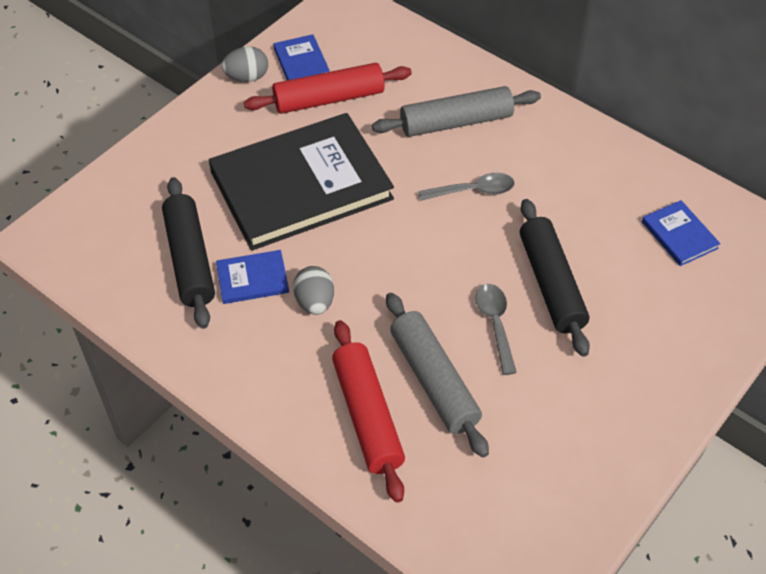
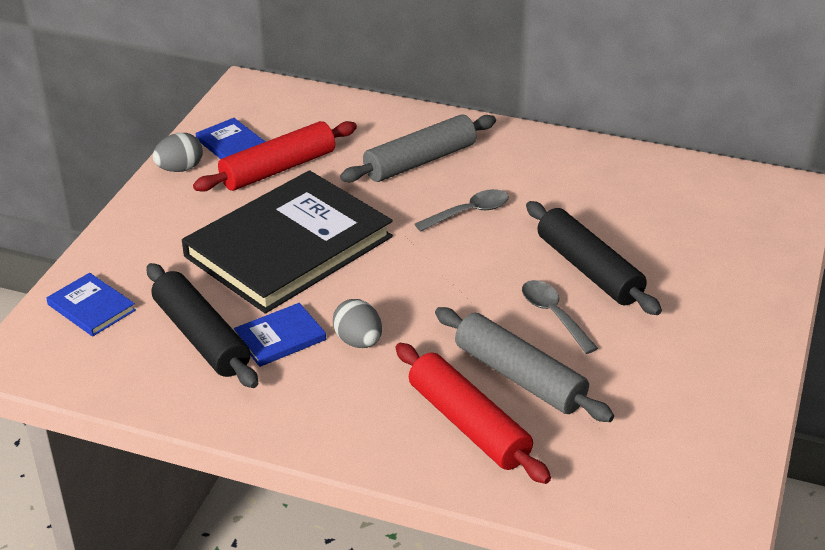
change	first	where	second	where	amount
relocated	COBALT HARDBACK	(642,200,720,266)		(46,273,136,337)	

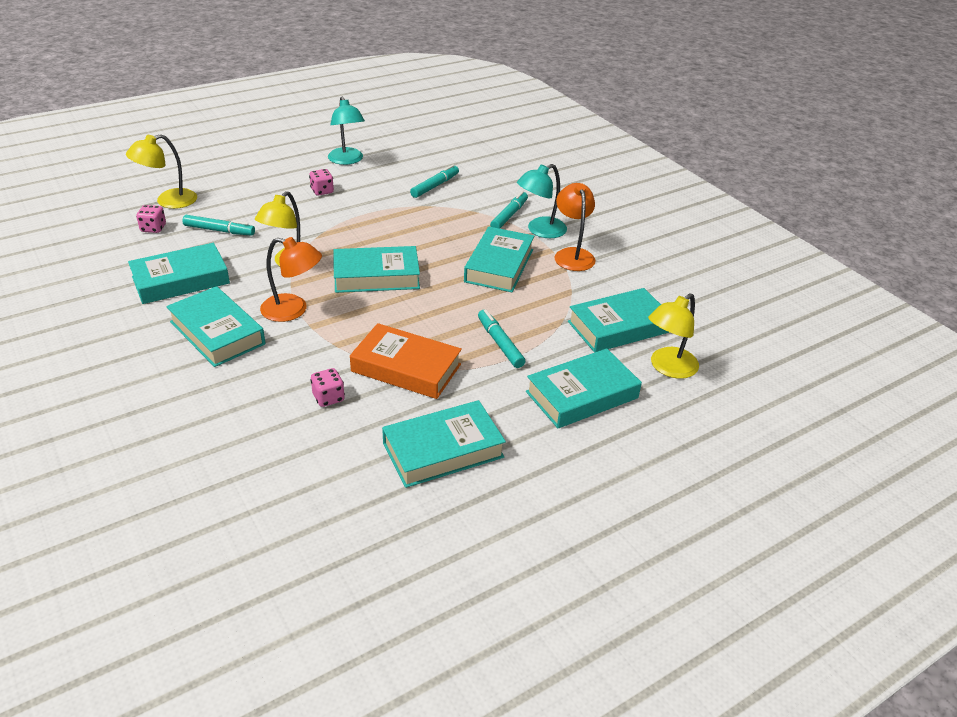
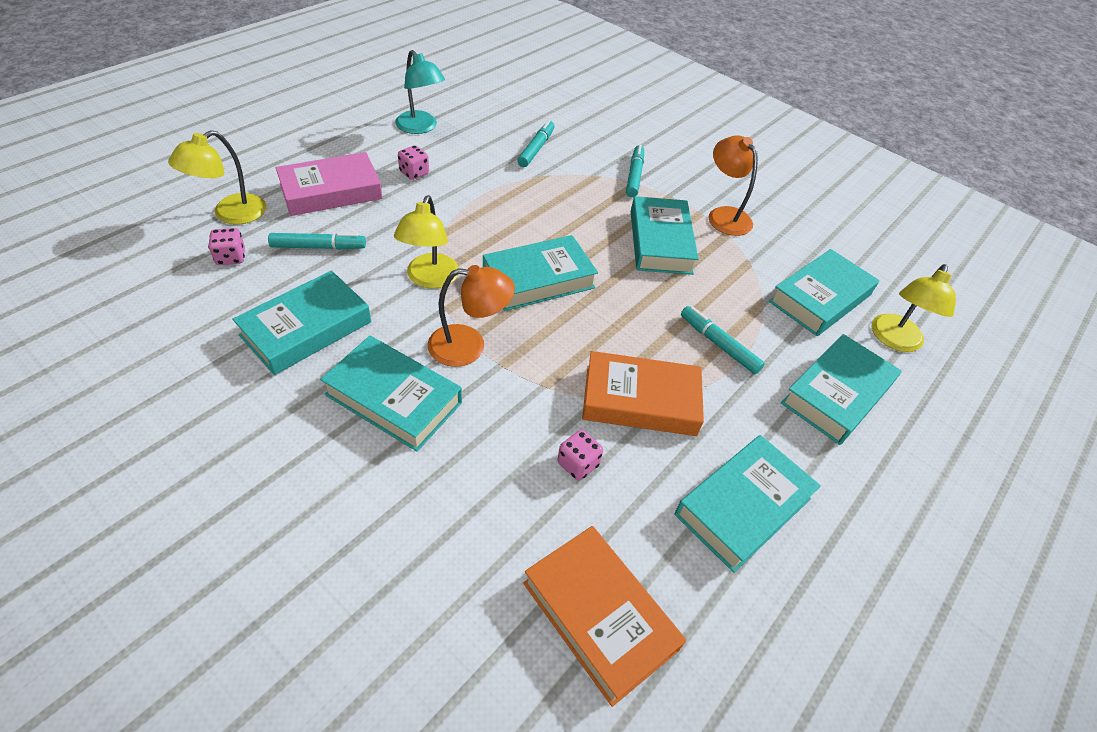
change	first	where	second	where	amount
appeared			ROSE-PINK HARDBACK	(276,152,383,216)	
appeared			ORANGE HARDBACK	(523,526,686,707)	
missing	AQUA READING LAMP	(517,164,567,238)			

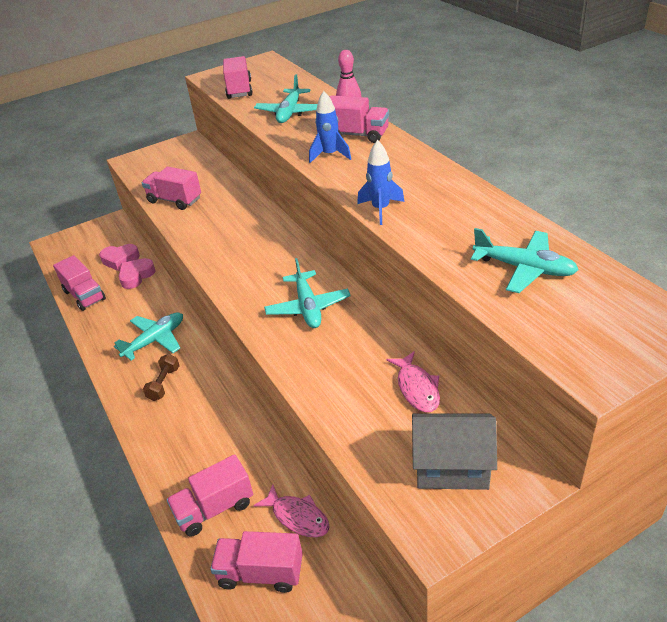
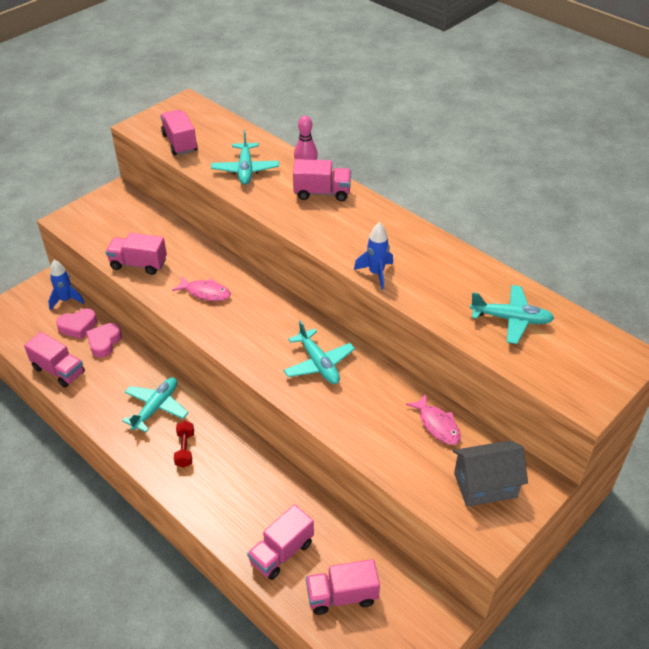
change	first	where	second	where	amount
relocated	COBALT ROCKET	(309,91,351,163)		(48,259,84,310)	
relocated	ROSE-PINK TOY FISH	(254,484,330,538)		(172,276,231,301)	
colour	BROWN HAND WEIGHT	(143,354,180,401)	RED HAND WEIGHT	(174,421,194,468)	

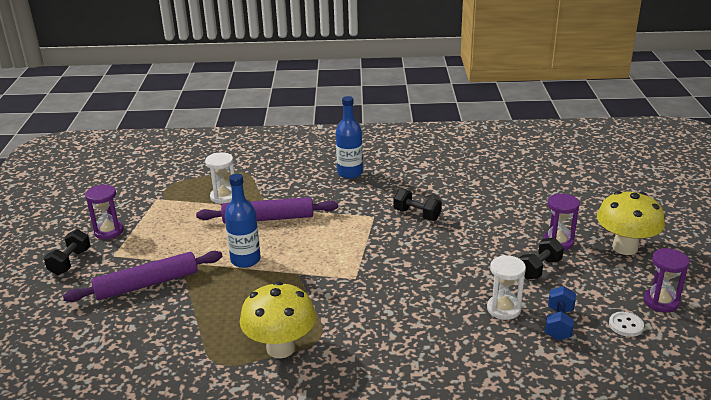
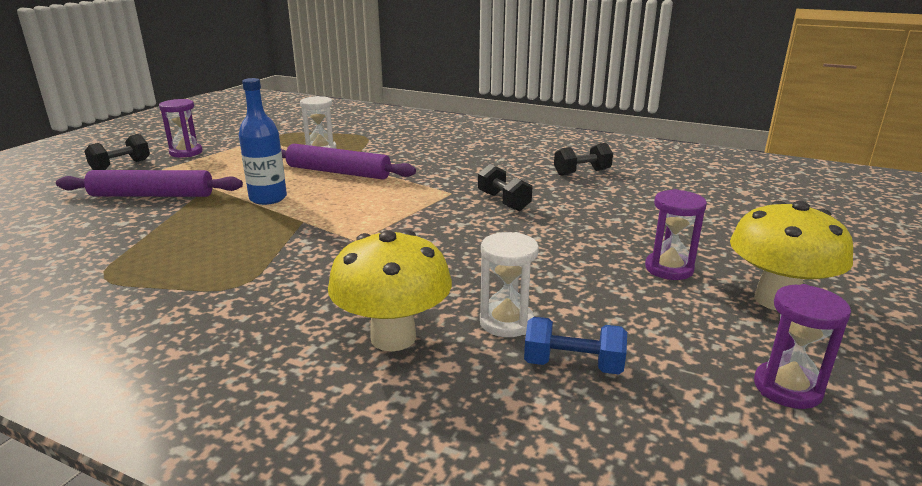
change	first	where	second	where	amount
relocated	BRIGHT YELLOW TOADSTOOL	(240,282,316,358)		(328,230,452,351)	
spun	COBALT HAND WEIGHT	(545,286,576,340)		(524,317,627,374)	60 degrees clockwise
relocated	JET-BLACK HAND WEIGHT	(519,237,564,279)		(554,143,613,176)	
missing	COBALT BOTTLE	(336,96,363,179)			
missing	SNOW-WHITE BUTTON	(609,312,644,337)			

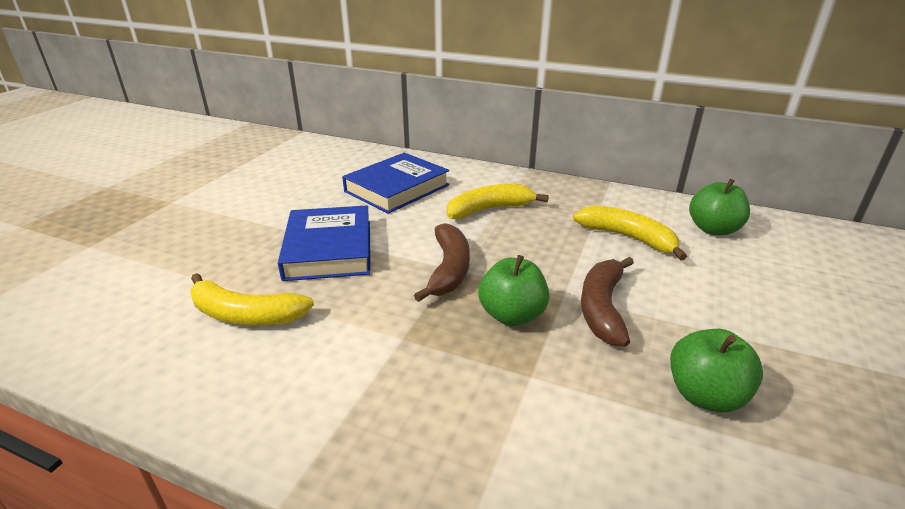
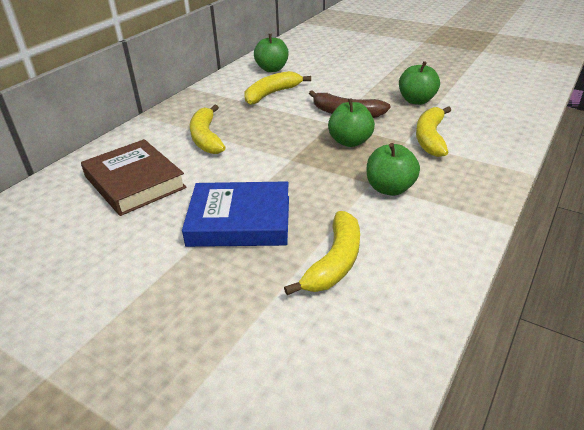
change	first	where	second	where	amount
colour	COBALT HARDBACK	(342,153,449,214)	BROWN HARDBACK	(81,139,187,216)	
appeared			LEAF-GREEN APPLE	(367,143,420,196)	
appeared			BRIGHT YELLOW BANANA FRUIT	(416,106,451,157)	
missing	BROWN BANANA FRUIT	(414,223,470,302)			

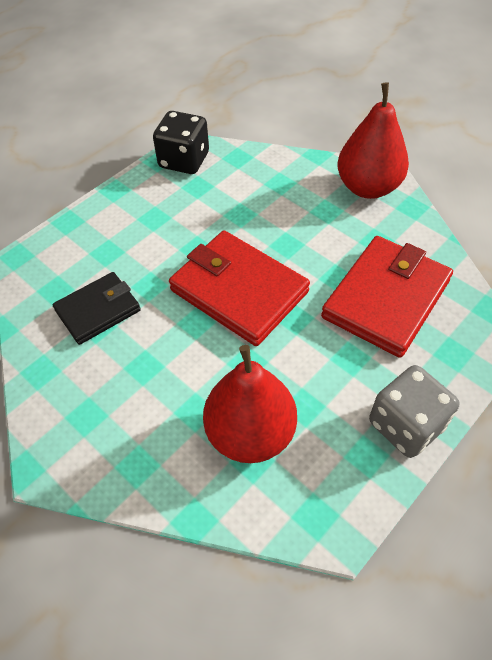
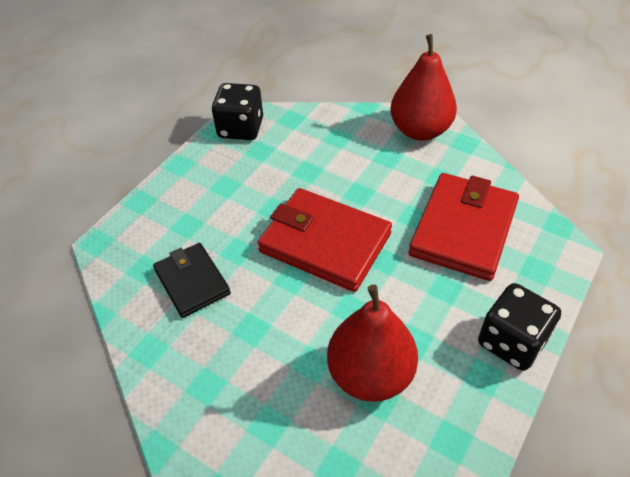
change	first	where	second	where	amount
spun	JET-BLACK BILLFOLD	(53,272,141,345)		(153,243,231,318)	75 degrees counterclockwise
colour	GREY GAME DIE	(369,365,460,458)	JET-BLACK GAME DIE	(478,283,561,371)	

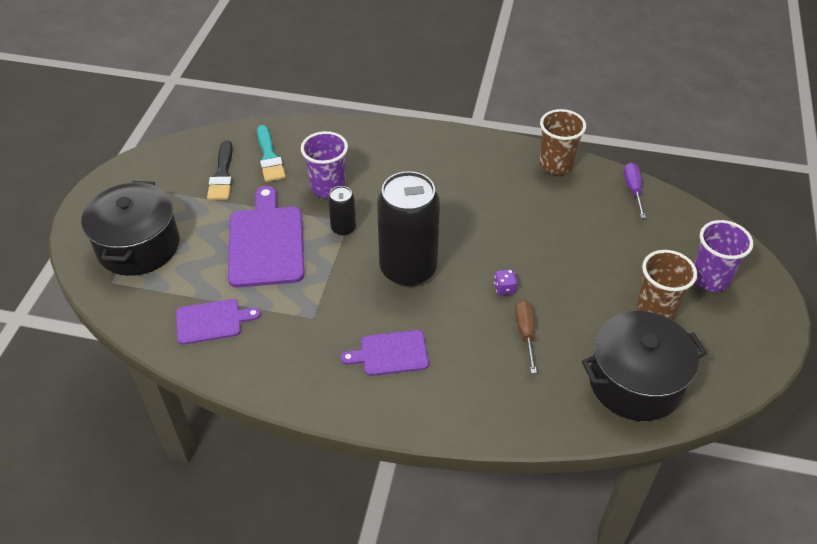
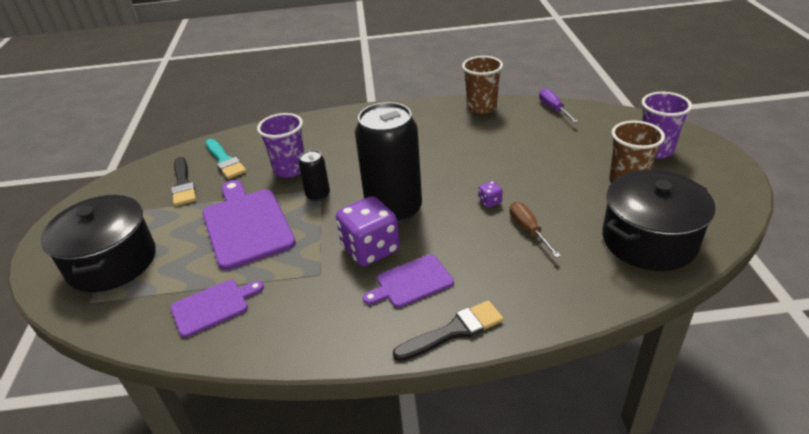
change	first	where	second	where	amount
appeared			PURPLE GAME DIE	(336,196,400,267)	
appeared			JET-BLACK BRUSH	(393,301,503,361)	

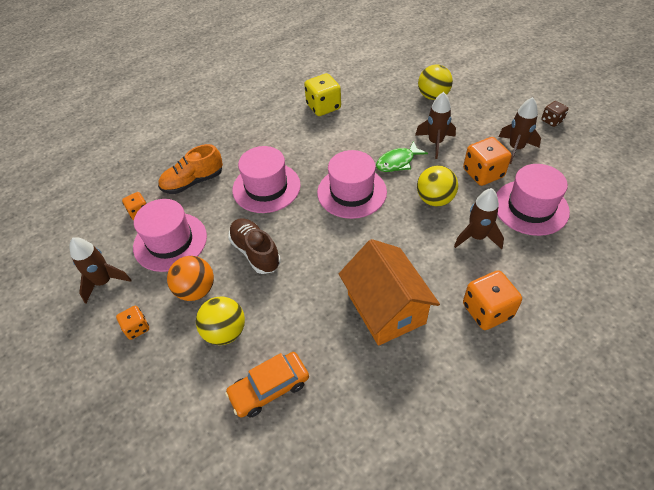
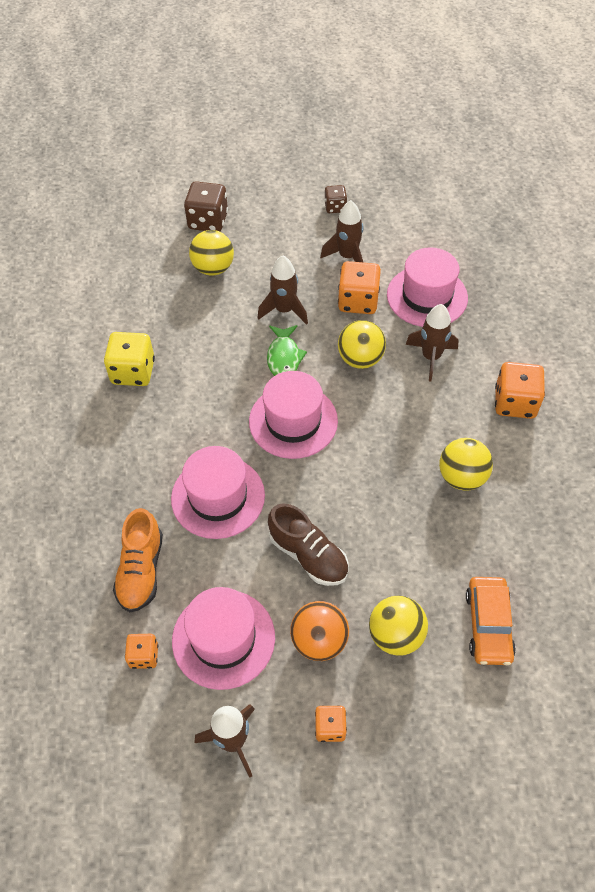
change	first	where	second	where	amount
appeared			BROWN GAME DIE	(184,181,228,232)	
spun	BROWN SHOE	(228,218,281,274)		(268,503,349,586)	135 degrees counterclockwise
exchanged	ORANGE COTTAGE	(339,239,440,346)	BRIGHT YELLOW BALL	(439,438,493,491)	

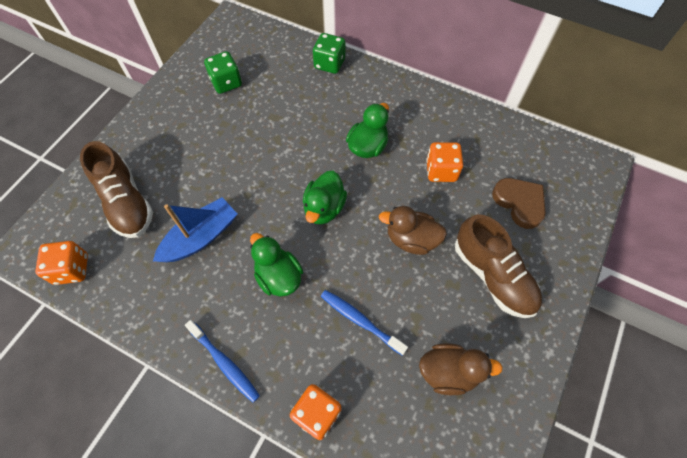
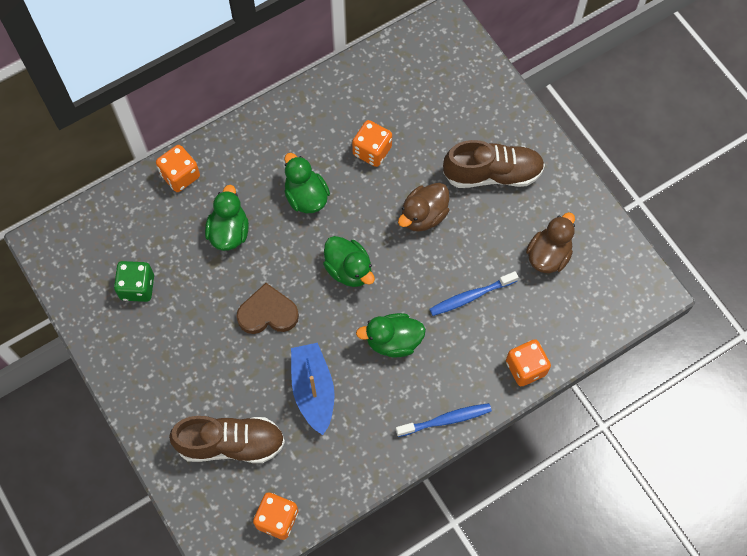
change	first	where	second	where	amount
colour	LEAF-GREEN GAME DIE	(313,33,345,74)	ORANGE GAME DIE	(156,145,200,192)	
appeared			LEAF-GREEN RUBBER DUCK	(205,185,249,251)	
relocated	BROWN HEART SHAPE	(492,178,546,229)		(236,283,299,334)	

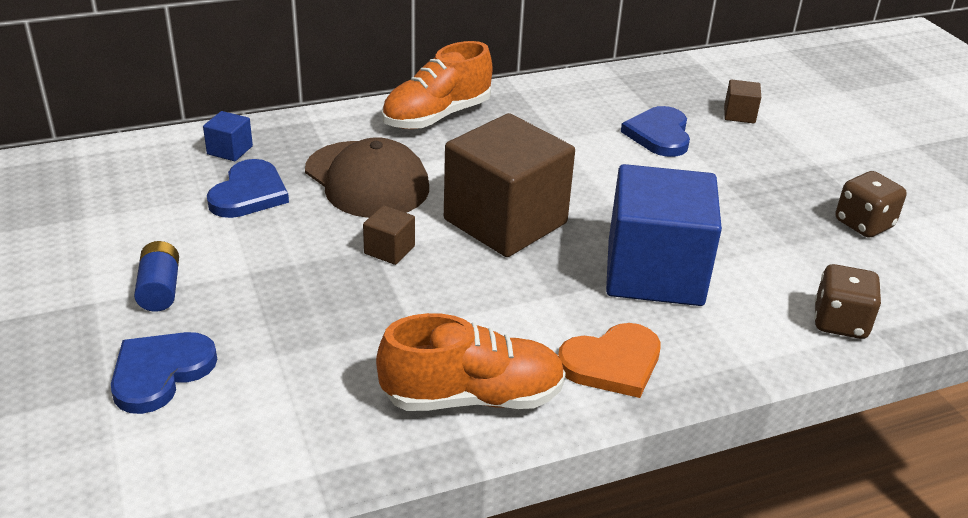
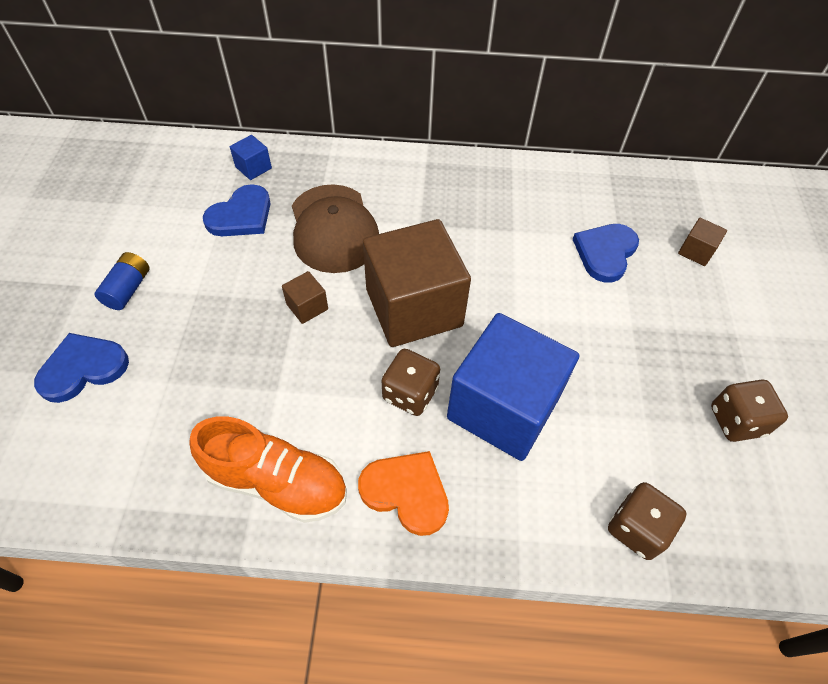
change	first	where	second	where	amount
spun	ORANGE HEART SHAPE	(558,323,661,398)		(358,451,449,536)	150 degrees counterclockwise
appeared			BROWN GAME DIE	(381,349,440,416)	
missing	ORANGE SHOE	(382,41,492,129)			

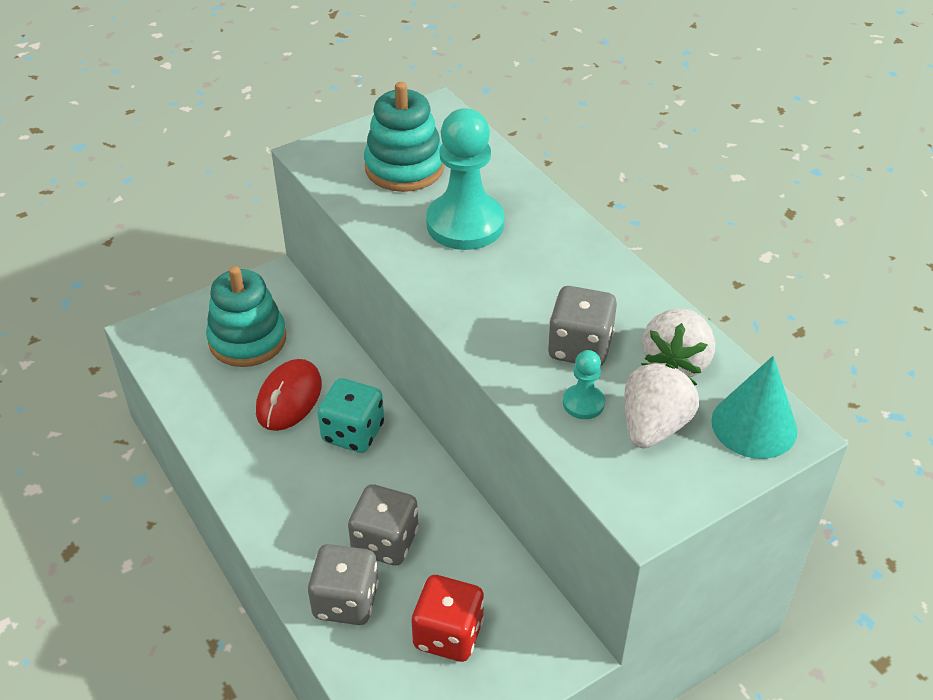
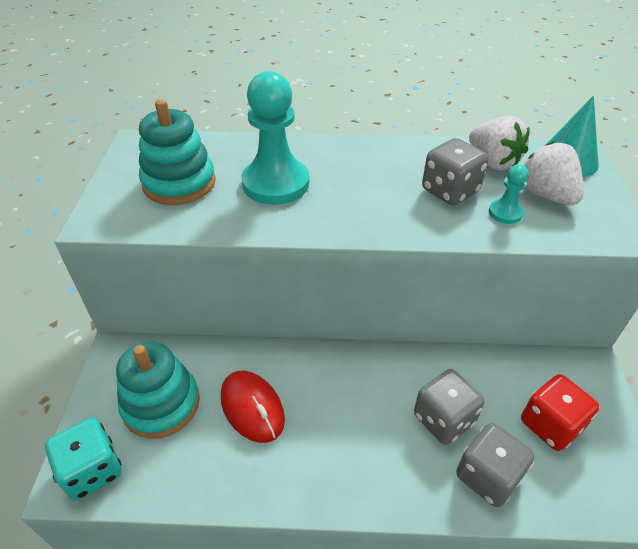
change	first	where	second	where	amount
relocated	AQUA GAME DIE	(318,378,384,453)		(45,418,122,500)	

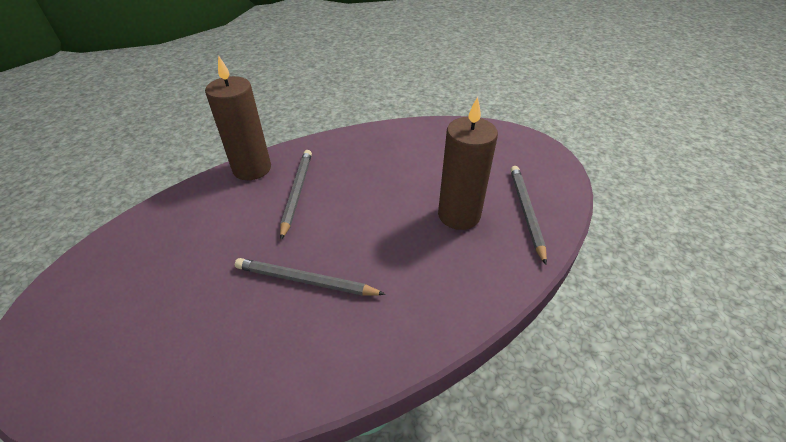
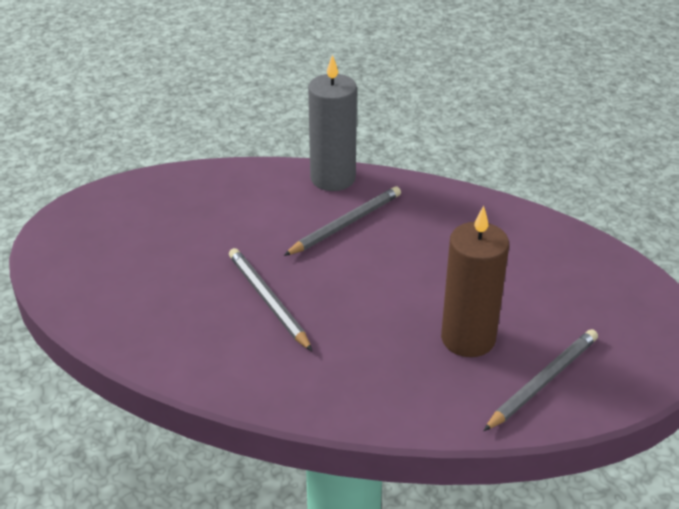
change	first	where	second	where	amount
colour	BROWN CANDLE	(205,55,271,180)	GREY CANDLE	(308,54,357,191)	

